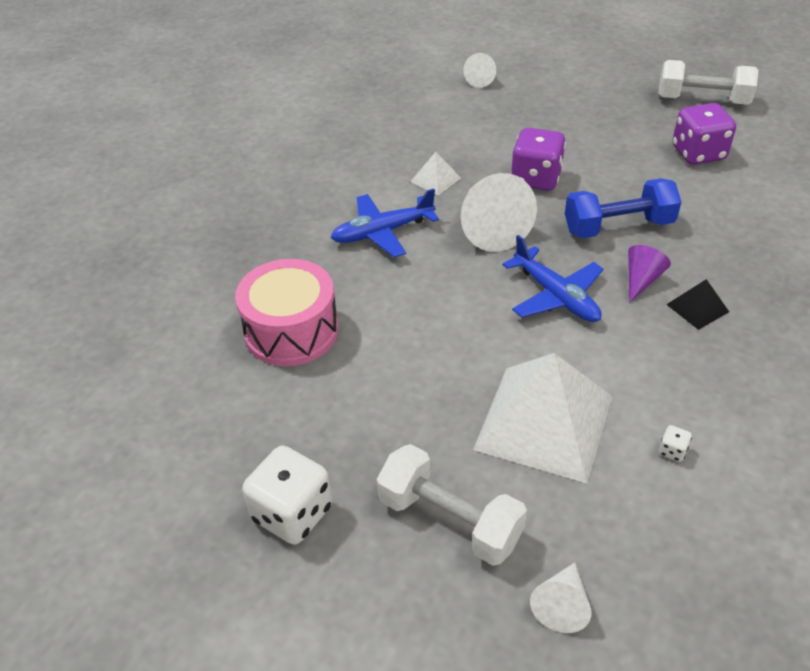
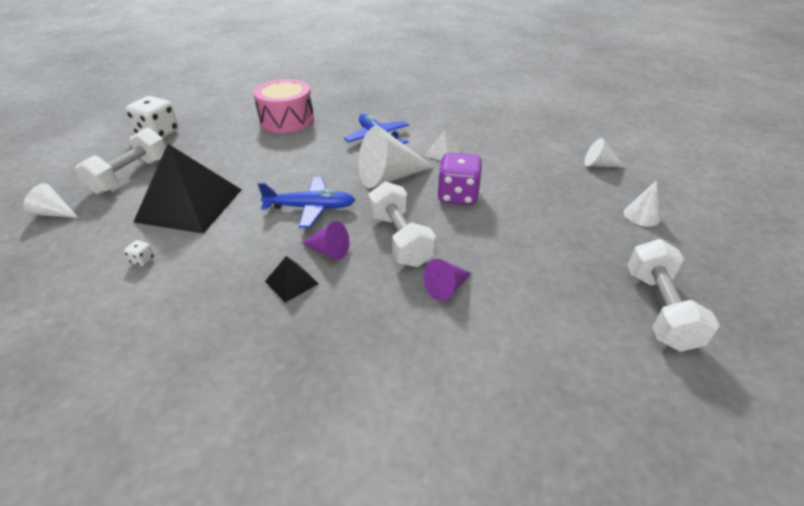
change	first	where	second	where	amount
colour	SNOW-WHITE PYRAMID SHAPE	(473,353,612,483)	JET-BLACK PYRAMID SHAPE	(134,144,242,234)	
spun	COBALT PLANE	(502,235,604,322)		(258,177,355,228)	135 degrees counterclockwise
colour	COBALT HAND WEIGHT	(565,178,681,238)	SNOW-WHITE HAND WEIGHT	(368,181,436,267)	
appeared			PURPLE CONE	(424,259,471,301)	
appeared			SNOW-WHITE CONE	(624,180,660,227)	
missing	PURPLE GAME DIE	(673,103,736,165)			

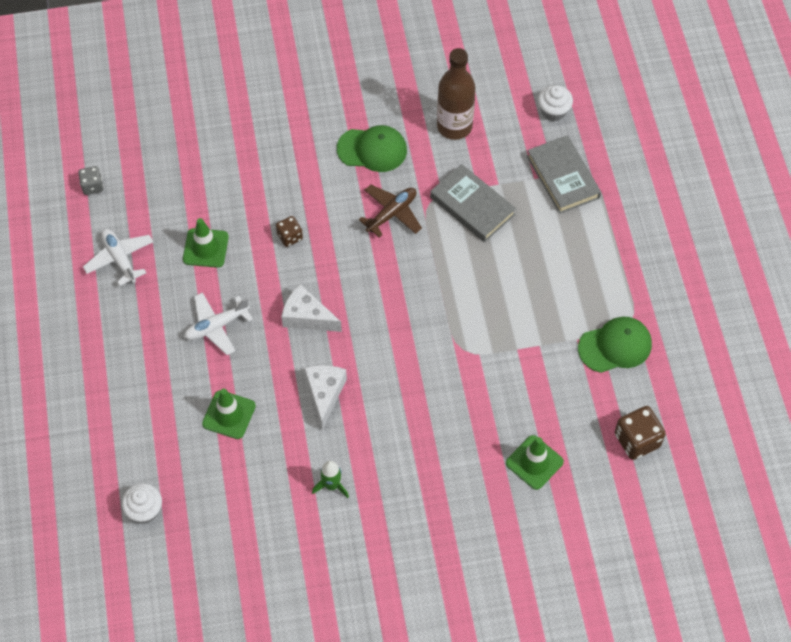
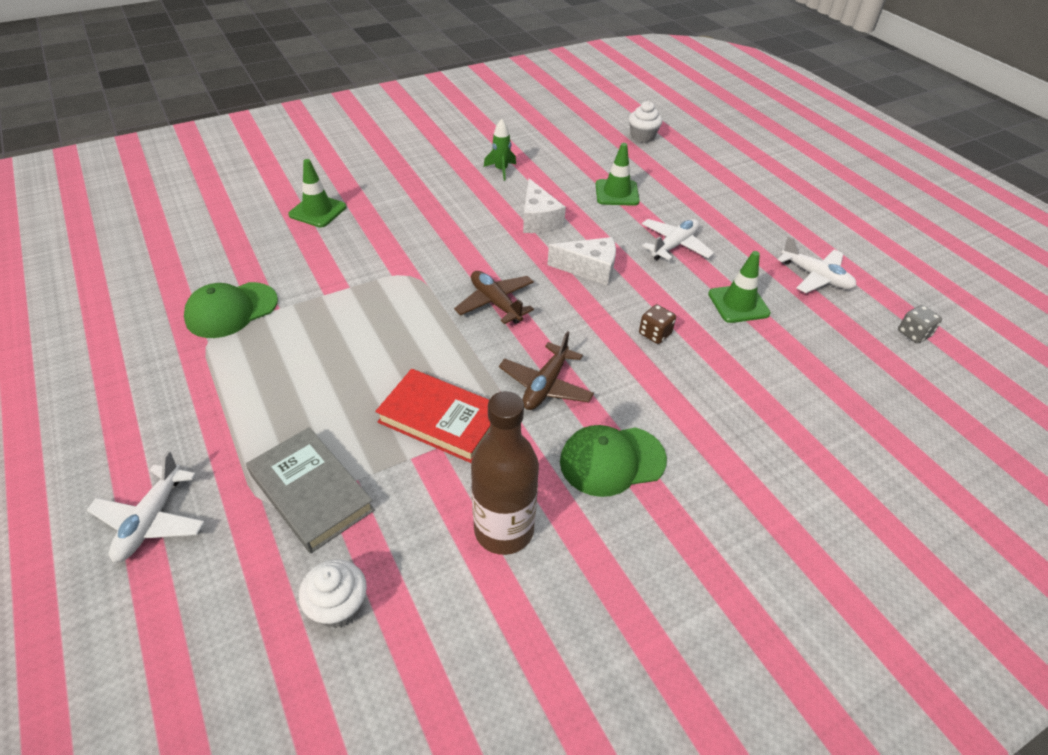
change	first	where	second	where	amount
appeared			SNOW-WHITE PLANE	(87,451,205,563)	
colour	GREY HARDBACK	(430,164,516,242)	RED HARDBACK	(375,369,490,463)	
appeared			BROWN PLANE	(454,271,534,324)	
missing	BROWN GAME DIE	(615,406,666,460)			

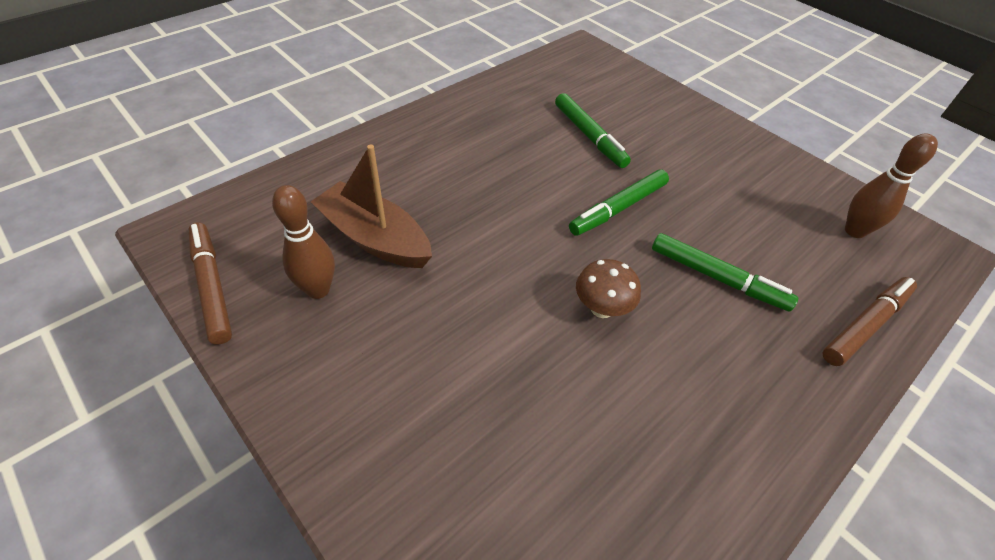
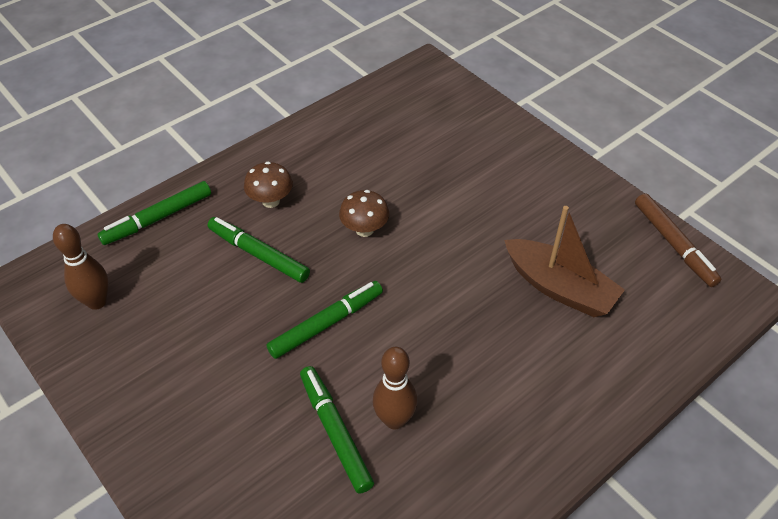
change	first	where	second	where	amount
colour	BROWN FELT PEN	(823,277,917,366)	LEAF-GREEN FELT PEN	(98,181,211,245)	
appeared			BROWN TOADSTOOL	(244,162,293,208)	
relocated	BROWN TENPIN	(272,185,335,299)		(373,347,417,429)	

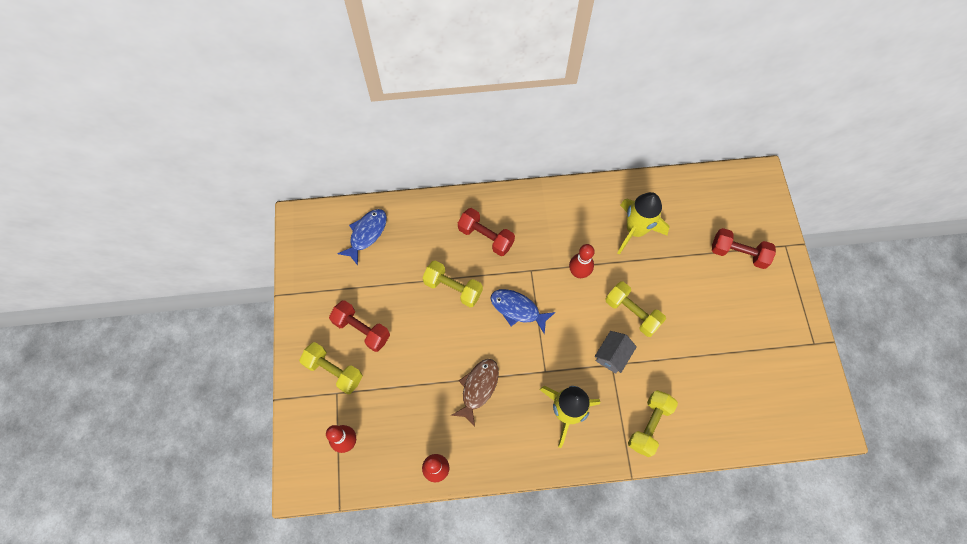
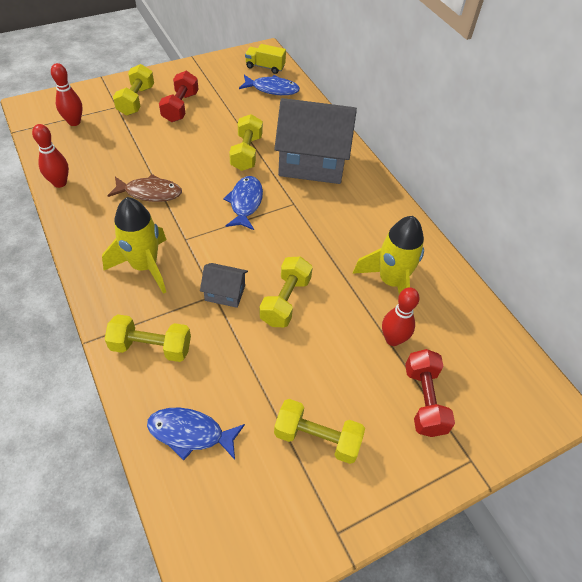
change	first	where	second	where	amount
appeared			COBALT TOY FISH	(147,408,245,460)	
appeared			BRIGHT YELLOW TOY TRUCK	(245,44,286,74)	
exchanged	RED HAND WEIGHT	(458,208,515,256)	GREY COTTAGE	(274,98,357,184)	
appeared			BRIGHT YELLOW HAND WEIGHT	(274,399,365,464)	
relocated	RED TENPIN	(569,244,594,278)		(382,287,420,346)	

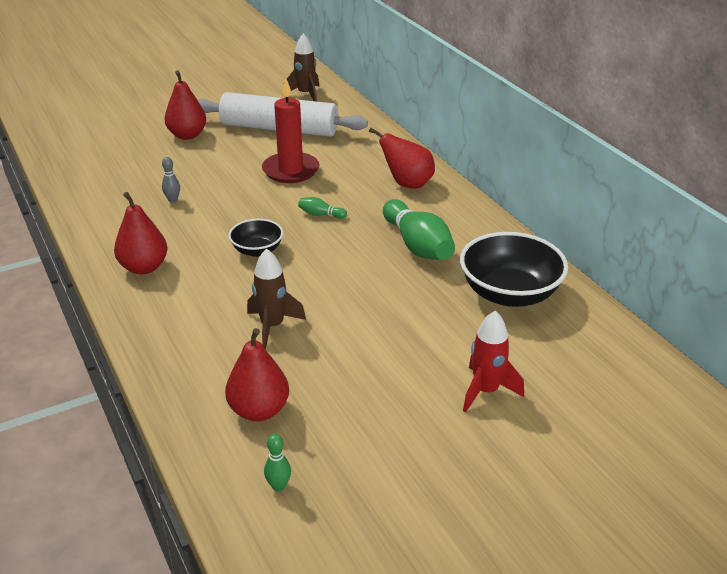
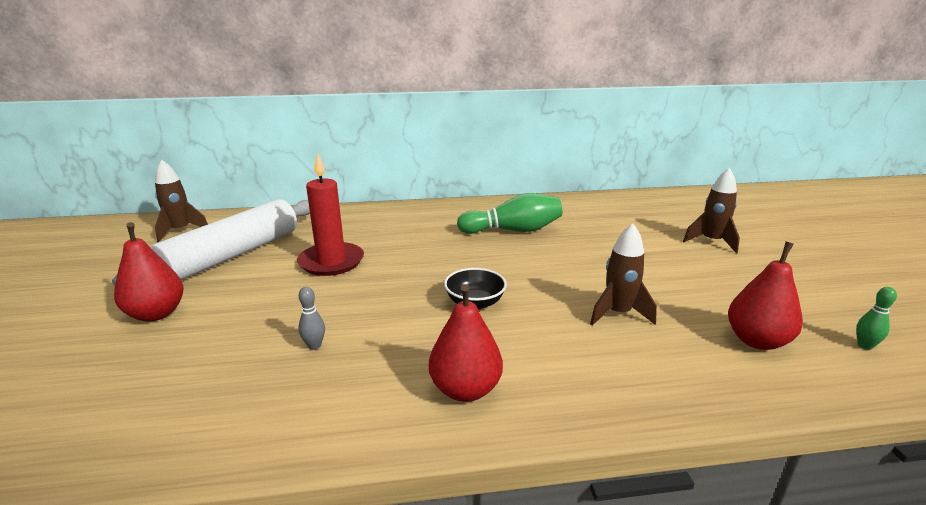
change	first	where	second	where	amount
colour	RED ROCKET	(463,311,524,413)	BROWN ROCKET	(683,168,740,253)	
missing	LEAF-GREEN TENPIN	(298,197,347,219)			
missing	RED PEAR FRUIT	(369,127,435,189)			
missing	JET-BLACK BOWL	(460,232,568,307)			

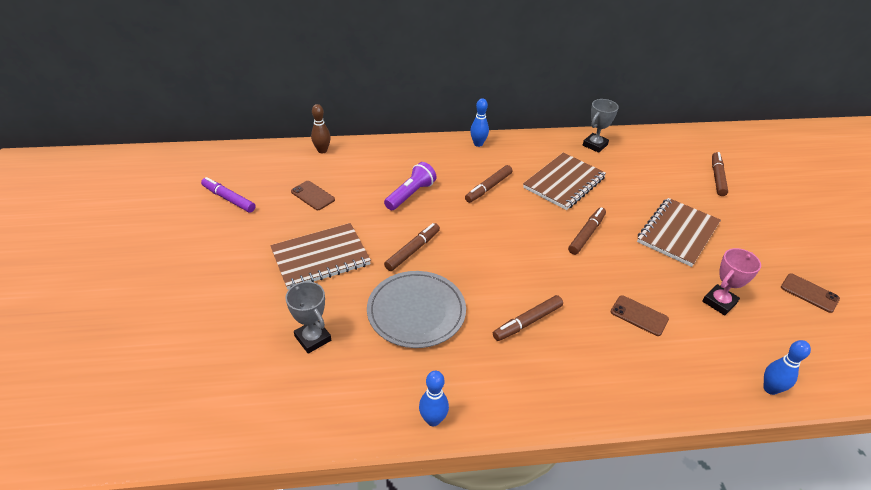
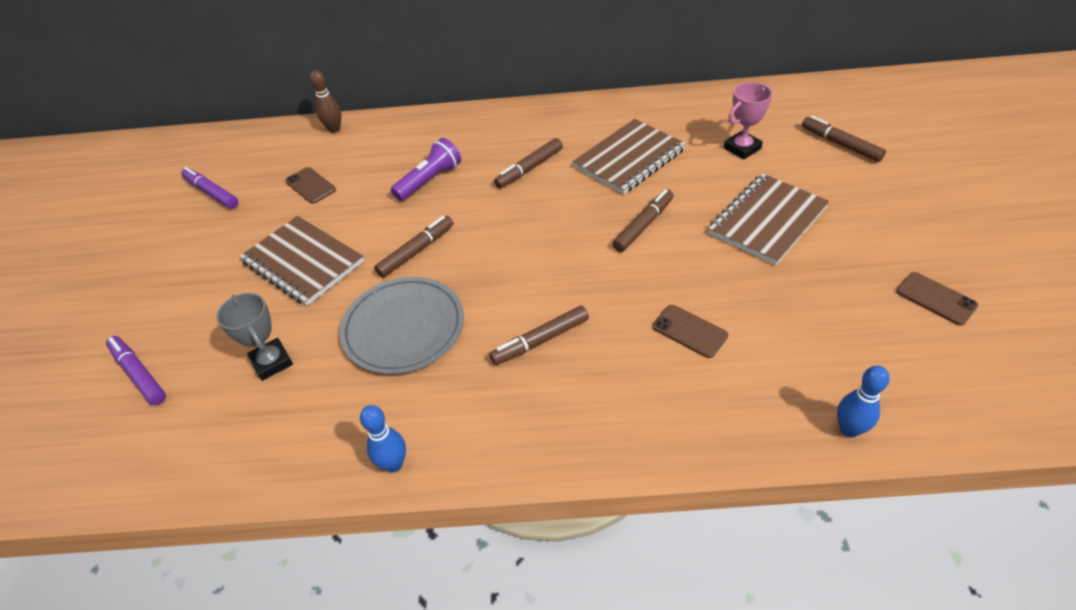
change	first	where	second	where	amount
appeared			PURPLE FELT PEN	(106,336,166,406)	
spun	BROWN NOTEBOOK	(270,223,371,289)		(239,216,364,306)	60 degrees clockwise
relocated	ROSE-PINK TROPHY	(702,248,761,316)		(724,82,772,160)	
spun	BROWN FELT PEN	(712,152,728,196)		(802,116,886,162)	60 degrees counterclockwise
missing	COBALT TENPIN	(470,98,489,147)			
missing	GREY TROPHY	(583,99,619,153)			

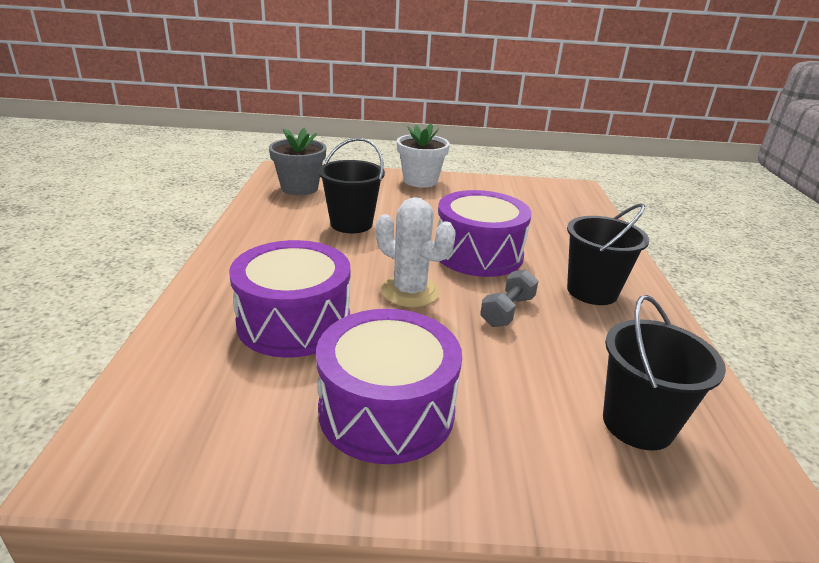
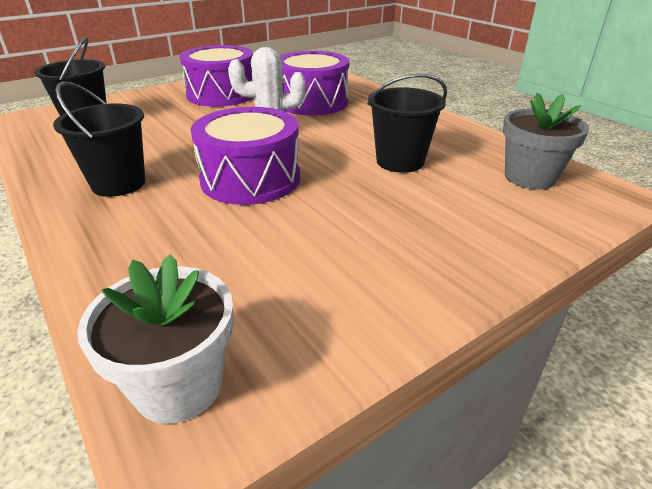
change	first	where	second	where	amount
relocated	SNOW-WHITE POTTED PLANT	(397,123,450,188)		(77,254,234,424)	
missing	GREY HAND WEIGHT	(480,269,538,327)			

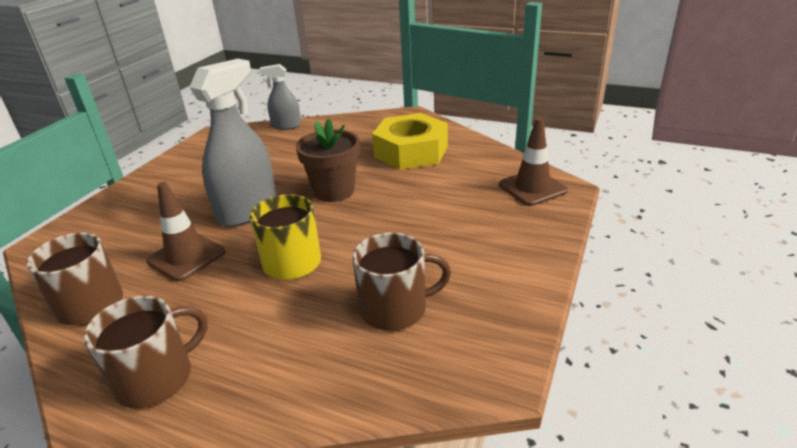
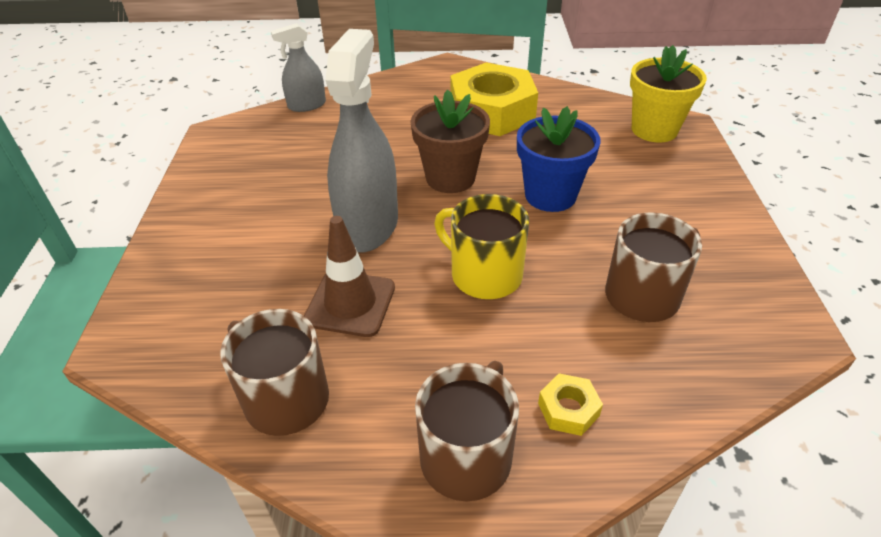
change	first	where	second	where	amount
appeared			COBALT POTTED PLANT	(517,106,601,212)	
appeared			BRIGHT YELLOW HEXAGON NUT	(538,373,603,436)	
exchanged	BROWN ROAD CONE	(499,117,568,206)	BRIGHT YELLOW POTTED PLANT	(630,45,707,142)	

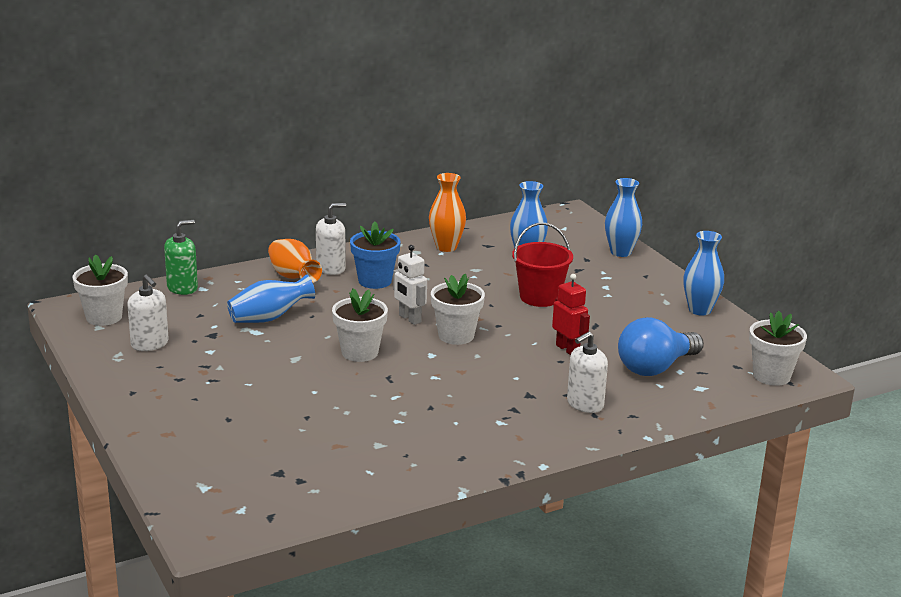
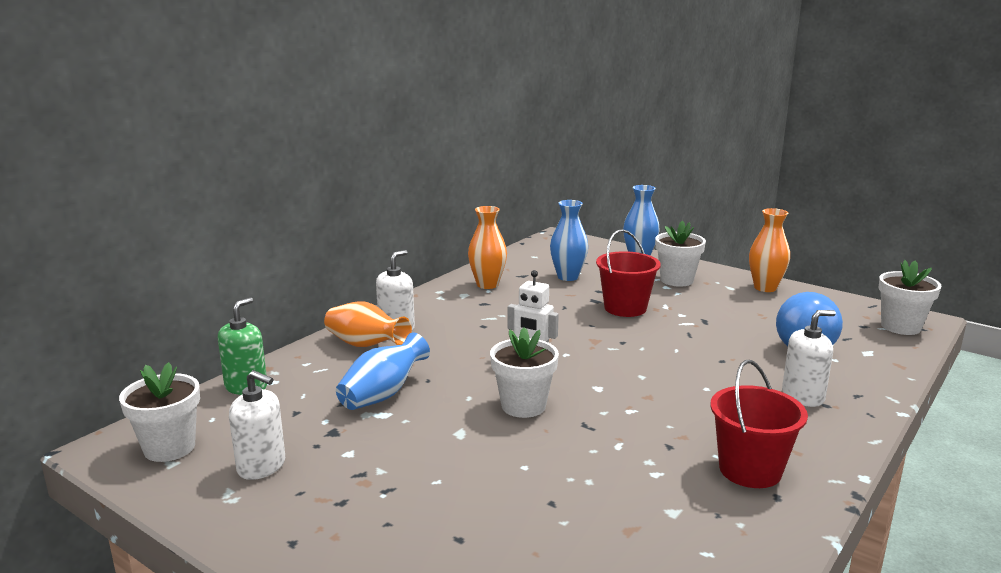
change	first	where	second	where	amount
relocated	SNOW-WHITE POTTED PLANT	(431,274,485,345)		(655,221,706,287)	
appeared			RED PAIL	(710,360,808,488)	
colour	COBALT TALL VASE	(683,231,724,316)	ORANGE TALL VASE	(749,208,790,292)	
spun	SNOW-WHITE SOAP PUMP	(567,332,608,413)		(782,310,836,407)	135 degrees counterclockwise
missing	COBALT POTTED PLANT	(350,221,401,289)			
missing	RED TOY ROBOT	(552,274,590,355)			

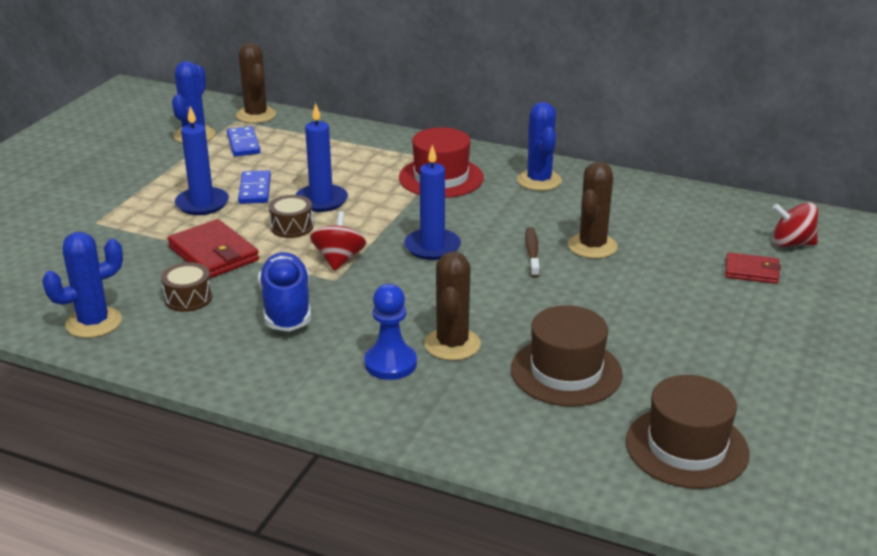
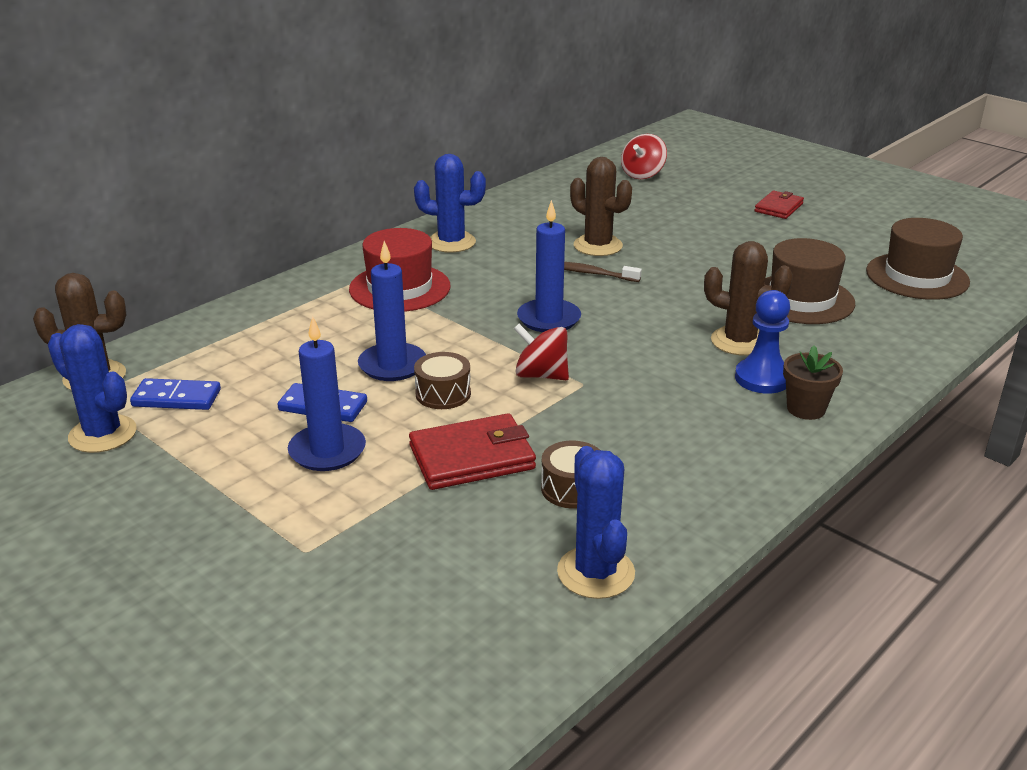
change	first	where	second	where	amount
relocated	RED BILLFOLD	(725,252,781,284)		(755,191,804,219)	
appeared			BROWN POTTED PLANT	(783,345,843,420)	
missing	COBALT SHOE	(258,252,311,332)			

